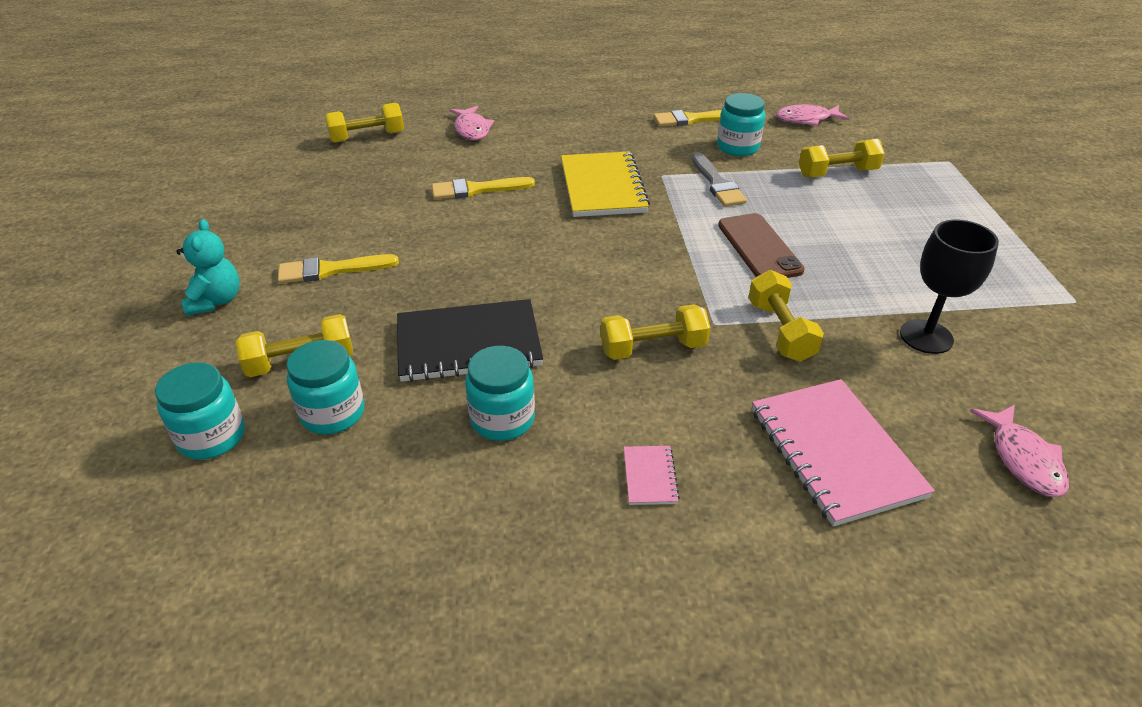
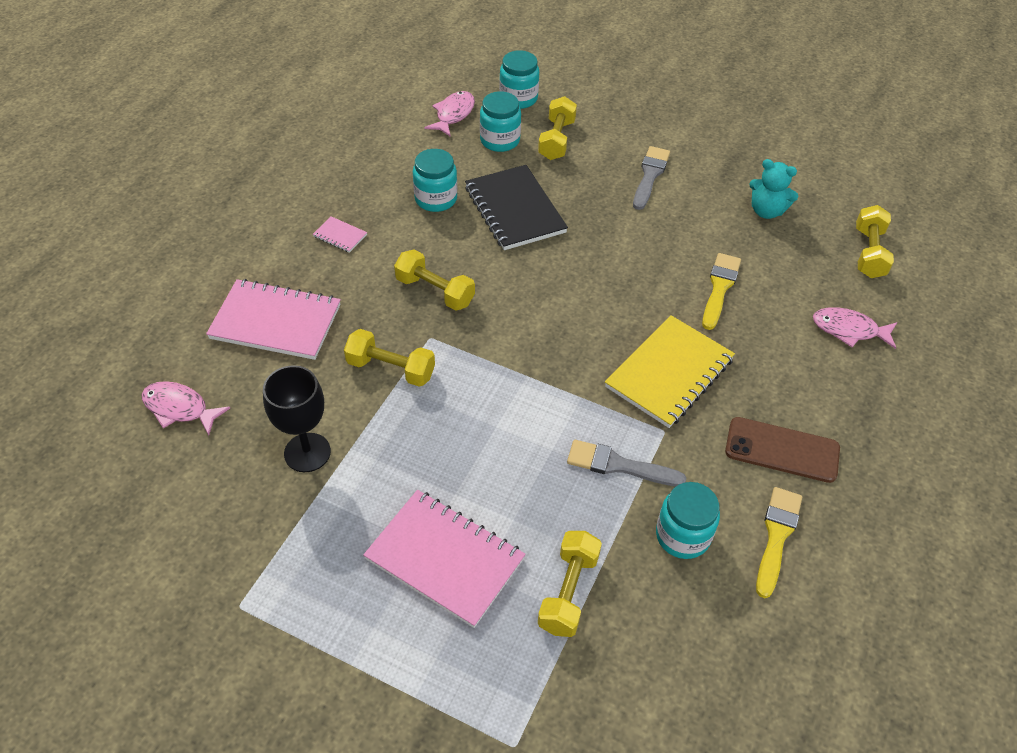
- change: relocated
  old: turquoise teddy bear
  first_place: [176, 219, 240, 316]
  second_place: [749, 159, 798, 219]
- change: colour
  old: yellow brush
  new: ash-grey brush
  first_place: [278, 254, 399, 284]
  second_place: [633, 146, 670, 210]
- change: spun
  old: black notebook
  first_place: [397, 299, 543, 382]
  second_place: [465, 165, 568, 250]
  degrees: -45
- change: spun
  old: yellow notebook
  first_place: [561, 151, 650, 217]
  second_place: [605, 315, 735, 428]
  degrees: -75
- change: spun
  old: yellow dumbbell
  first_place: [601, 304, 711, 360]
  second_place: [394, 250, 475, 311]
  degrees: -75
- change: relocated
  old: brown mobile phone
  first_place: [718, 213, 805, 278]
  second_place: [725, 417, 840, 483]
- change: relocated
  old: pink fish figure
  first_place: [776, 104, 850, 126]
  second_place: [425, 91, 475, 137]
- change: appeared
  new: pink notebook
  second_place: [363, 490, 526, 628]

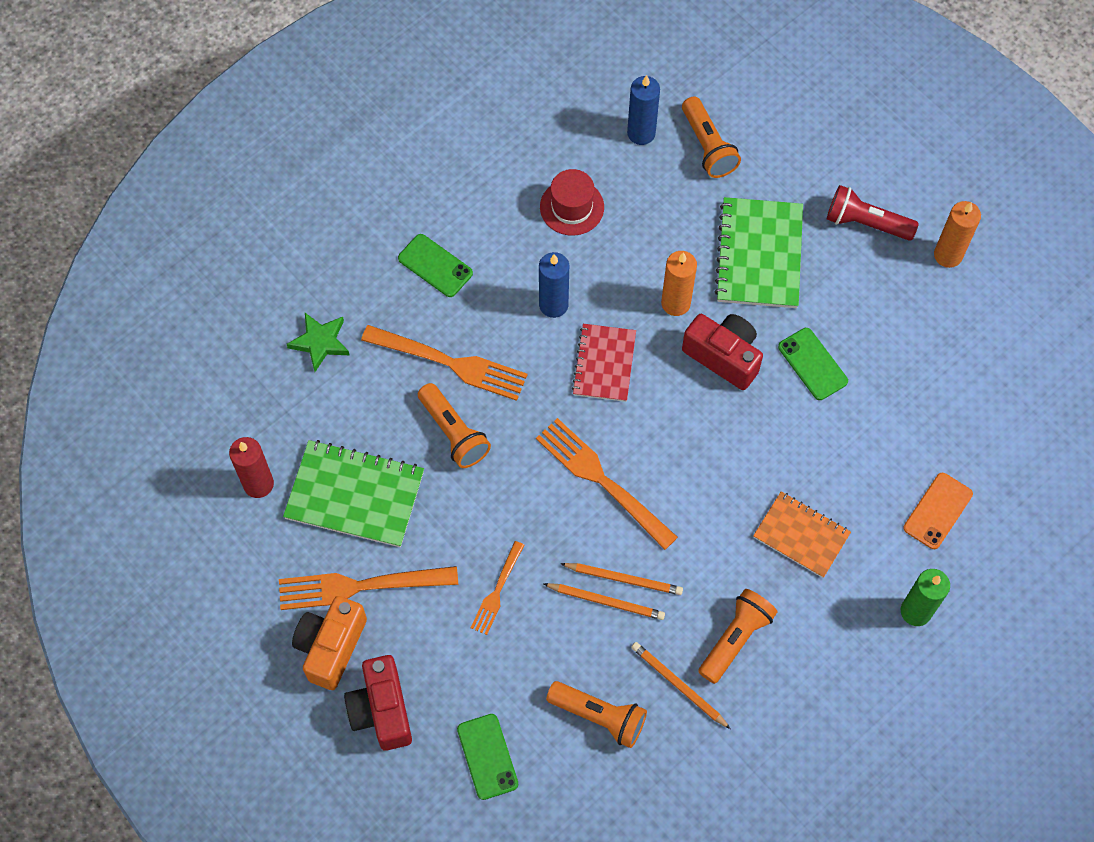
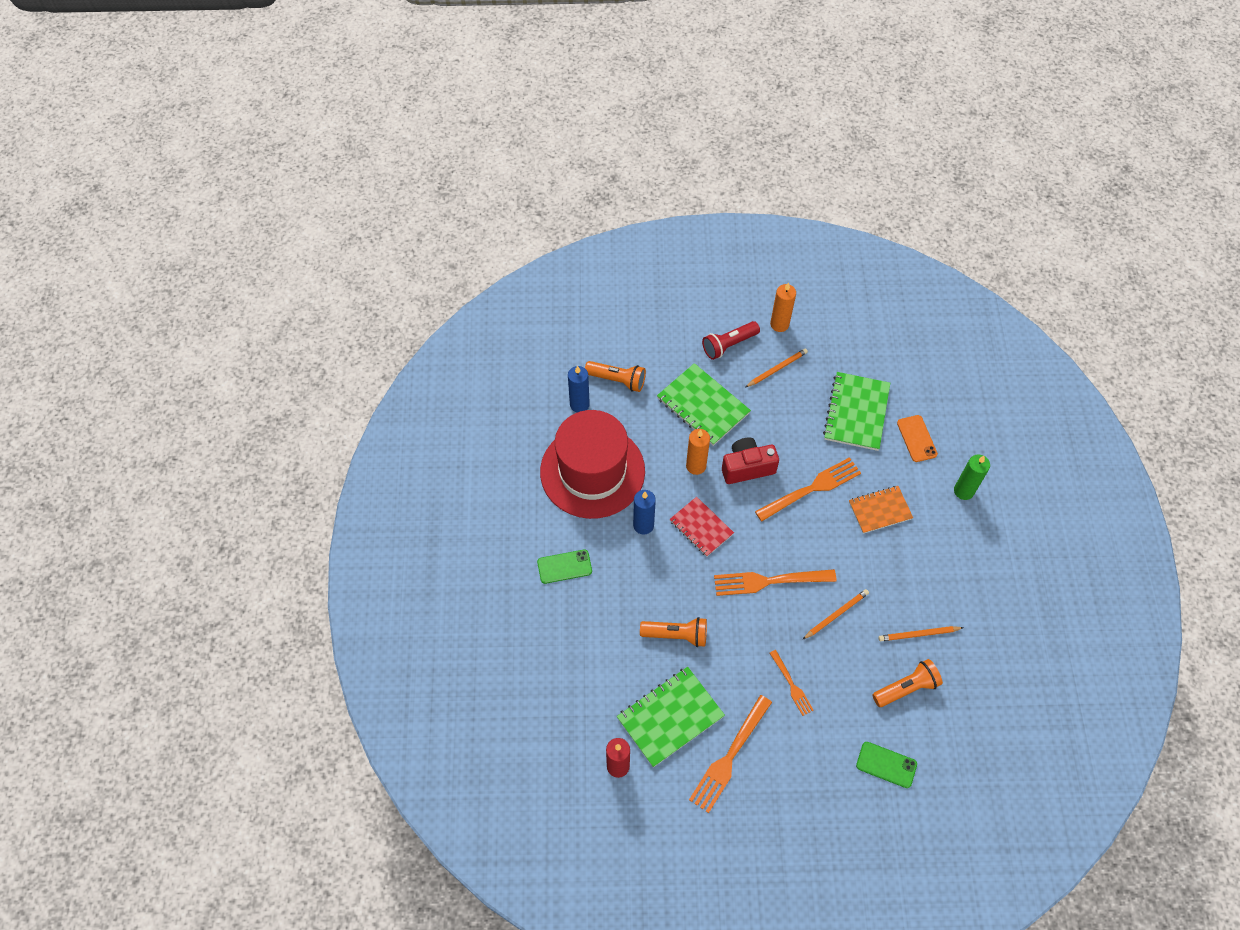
- change: missing
  old: green star
  first_place: [287, 313, 349, 372]
- change: missing
  old: orange-coloured camera
  first_place: [292, 596, 367, 690]
- change: missing
  old: red camera
  first_place: [344, 655, 412, 751]
- change: relocated
  old: orange-coloured table fork
  first_place: [361, 325, 528, 401]
  second_place: [755, 457, 861, 521]
- change: size
  old: red hat
  first_place: [540, 169, 604, 236]
  second_place: [540, 410, 645, 519]
  factor: 2.31
- change: relocated
  old: orange-coloured pencil
  first_place: [544, 583, 665, 620]
  second_place: [746, 348, 808, 387]
- change: missing
  old: orange-coloured pocket torch
  first_place: [698, 589, 778, 684]
- change: missing
  old: green mobile phone
  first_place: [778, 328, 848, 400]
- change: appeared
  new: green notebook
  second_place: [823, 372, 890, 451]

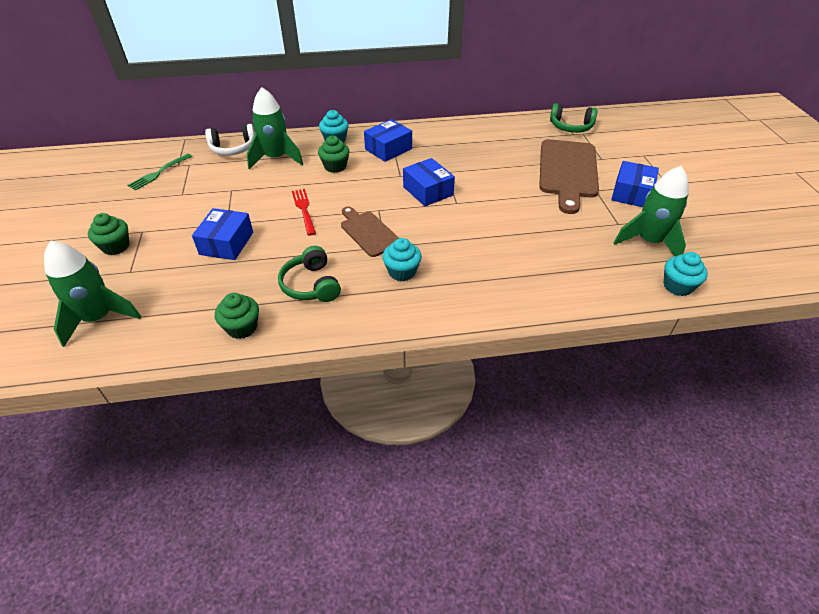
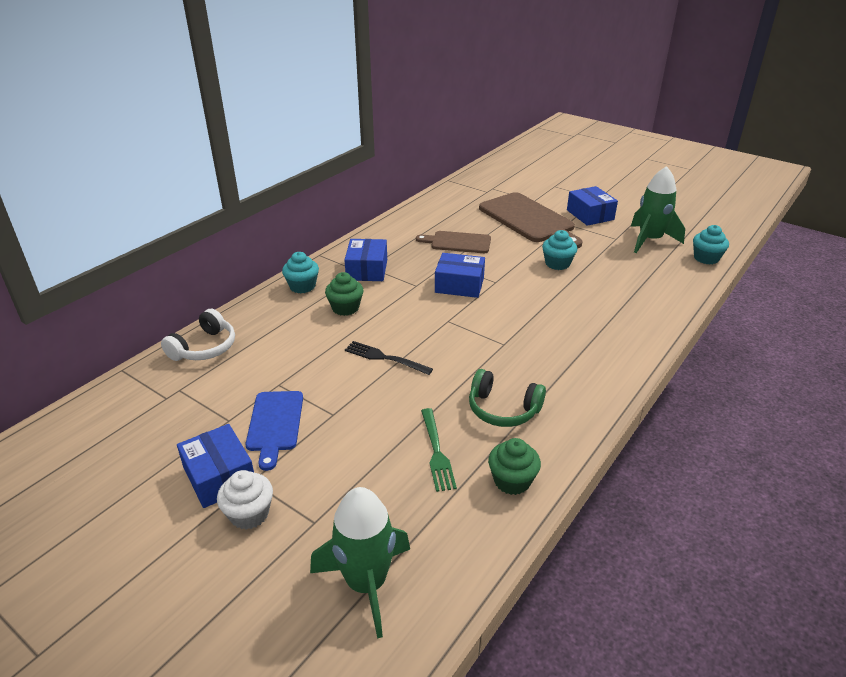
- change: colour
  old: green muffin
  new: pure white muffin
  first_place: [88, 213, 130, 255]
  second_place: [217, 470, 273, 530]
- change: relocated
  old: green table fork
  first_place: [127, 154, 192, 190]
  second_place: [421, 408, 457, 492]
- change: relocated
  old: royal blue package
  first_place: [192, 208, 253, 260]
  second_place: [177, 424, 254, 508]
- change: missing
  old: green toy rocket
  first_place: [247, 87, 303, 169]
- change: colour
  old: red table fork
  new: black table fork
  first_place: [292, 189, 316, 236]
  second_place: [345, 341, 433, 375]
- change: relocated
  old: brown cutting board
  first_place: [341, 207, 399, 257]
  second_place: [416, 231, 491, 253]
- change: relocated
  old: turquoise muffin
  first_place: [382, 238, 422, 281]
  second_place: [542, 230, 577, 270]
- change: missing
  old: green over-ear headphones
  first_place: [550, 103, 597, 133]
- change: appeared
  new: royal blue cutting board
  second_place: [246, 391, 303, 471]

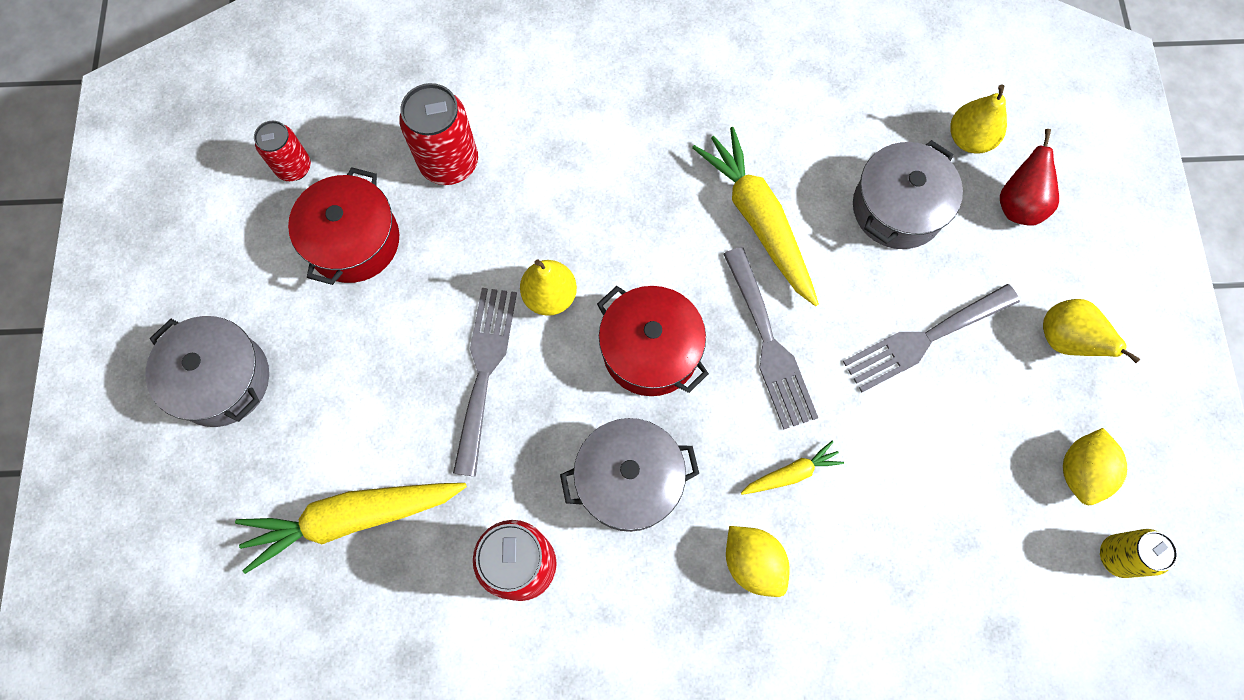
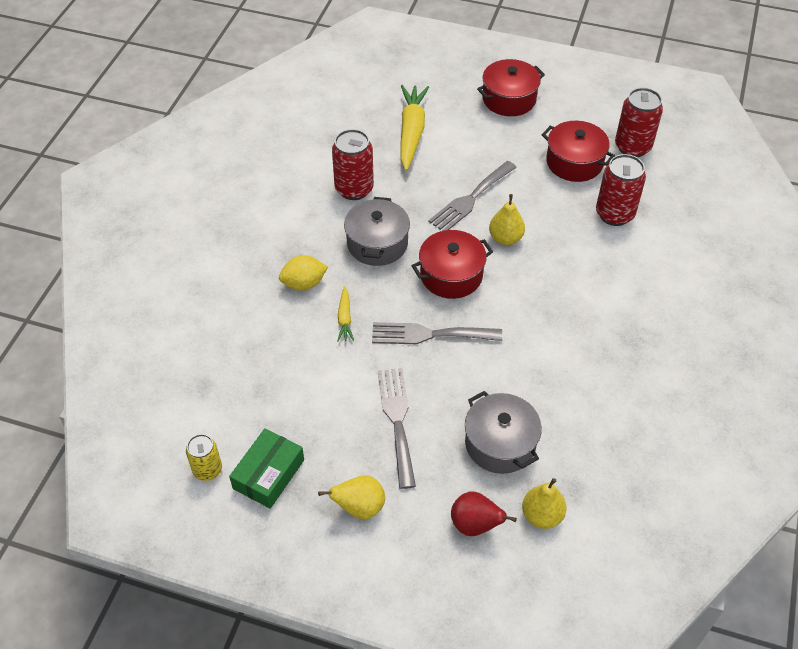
- change: colour
  old: ash-grey stockpot
  new: red stockpot
  first_place: [145, 316, 269, 427]
  second_place: [477, 59, 545, 116]
- change: size
  old: red can
  first_place: [254, 120, 311, 181]
  second_place: [615, 88, 663, 157]
  factor: 1.61
- change: spun
  old: ash-grey table fork
  first_place: [453, 288, 517, 477]
  second_place: [428, 161, 517, 231]
  degrees: 105
- change: missing
  old: yellow carrot
  first_place: [692, 127, 819, 306]
- change: exchanged
  old: yellow toy lemon
  new: green package
  first_place: [1063, 428, 1127, 505]
  second_place: [229, 428, 304, 509]

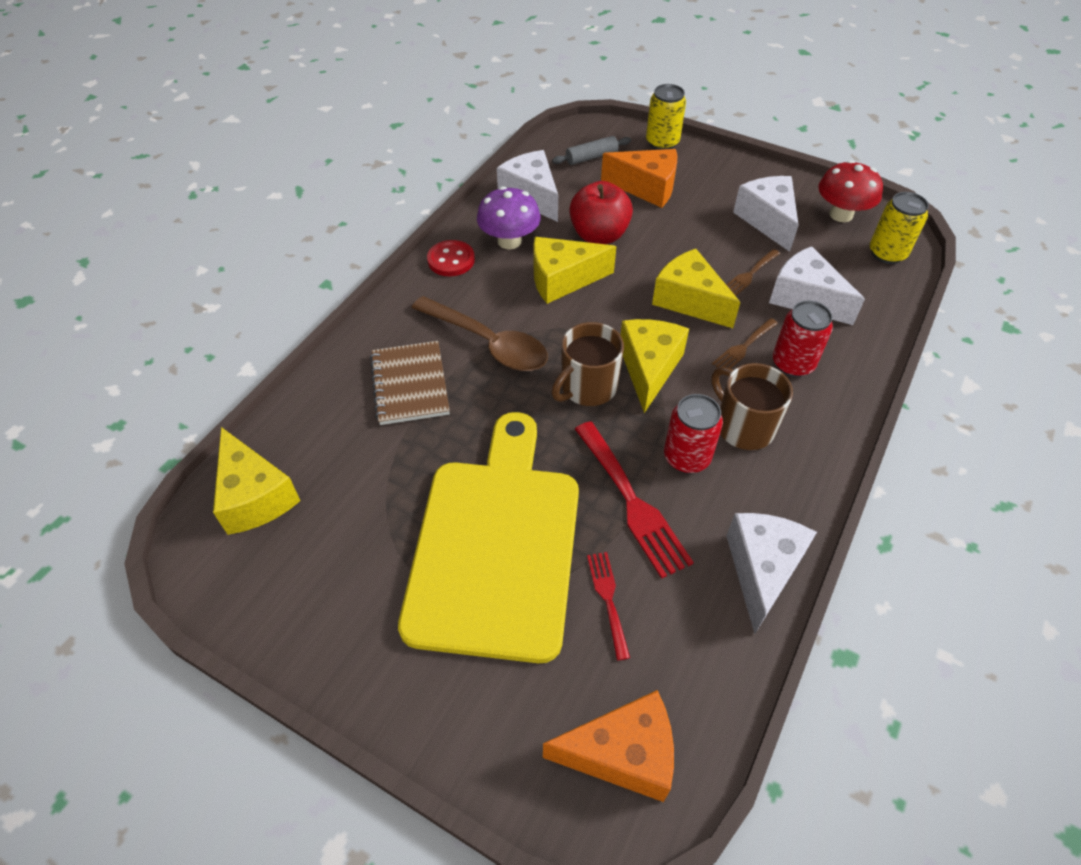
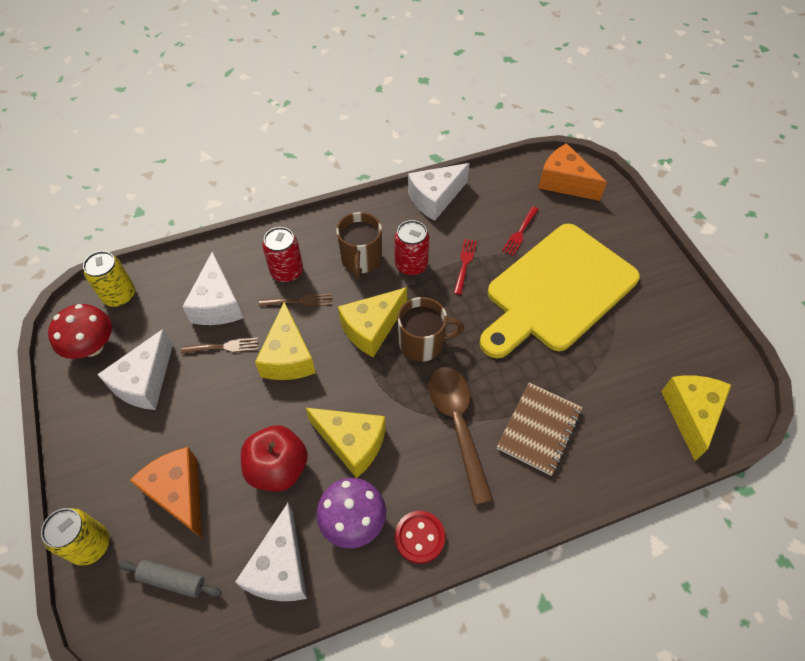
- change: size
  old: red table fork
  first_place: [575, 421, 694, 579]
  second_place: [454, 239, 477, 295]
  factor: 0.56

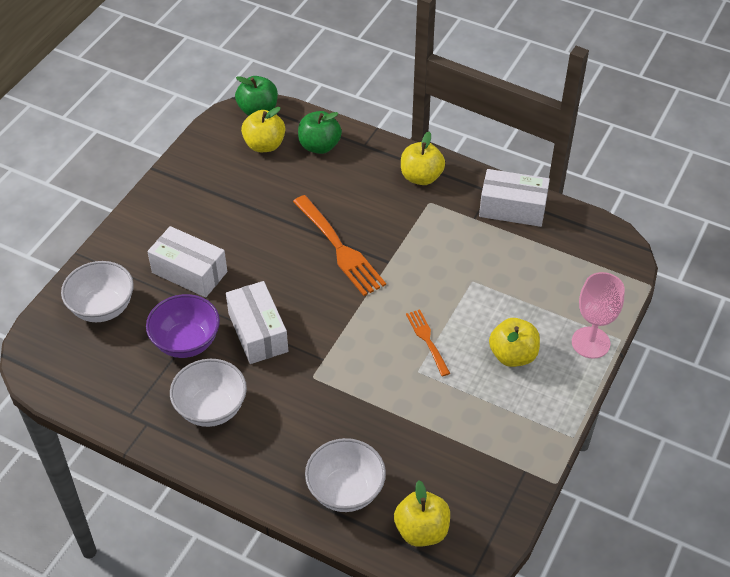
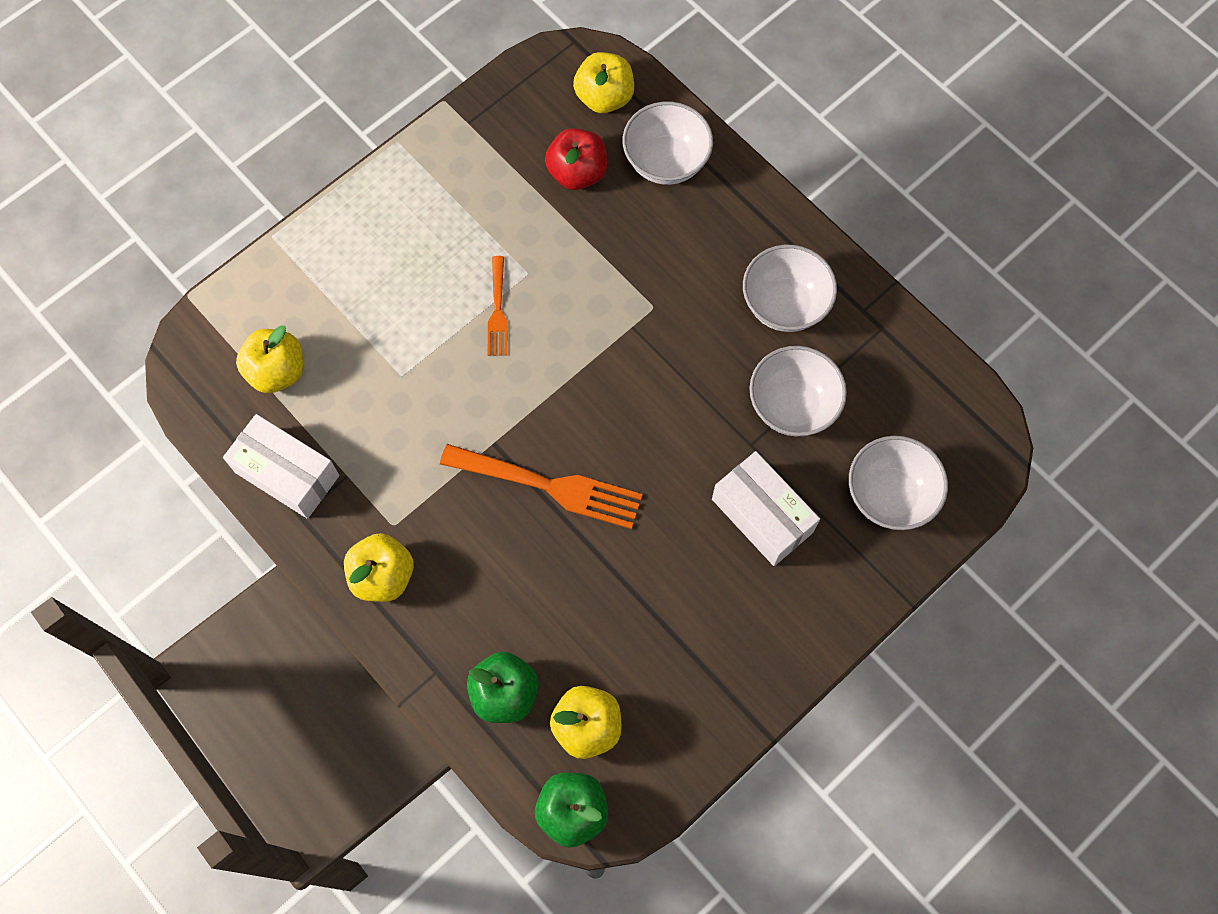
- change: colour
  old: violet bowl
  new: pure white bowl
  first_place: [146, 294, 220, 358]
  second_place: [749, 346, 847, 436]
- change: missing
  old: pure white package
  first_place: [226, 281, 288, 364]
- change: spun
  old: orange-coloured table fork
  first_place: [293, 195, 386, 296]
  second_place: [440, 444, 642, 529]
  degrees: 120
- change: relocated
  old: yellow apple fruit
  first_place: [489, 318, 540, 367]
  second_place: [236, 325, 303, 393]
- change: missing
  old: pink goblet
  first_place: [572, 272, 625, 359]
- change: appeared
  new: red apple fruit
  second_place: [545, 128, 607, 190]

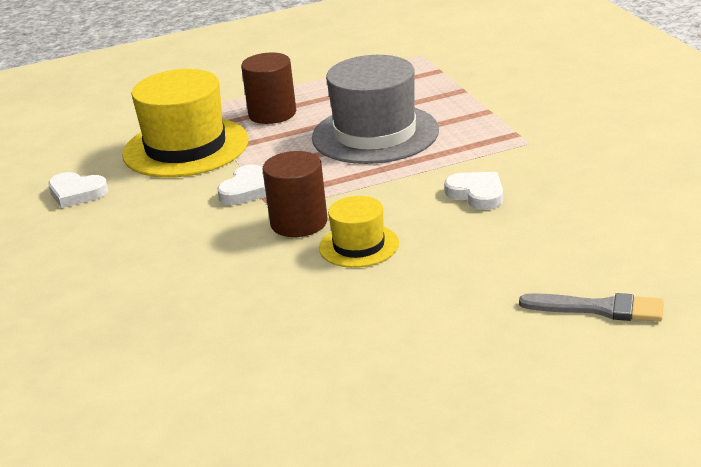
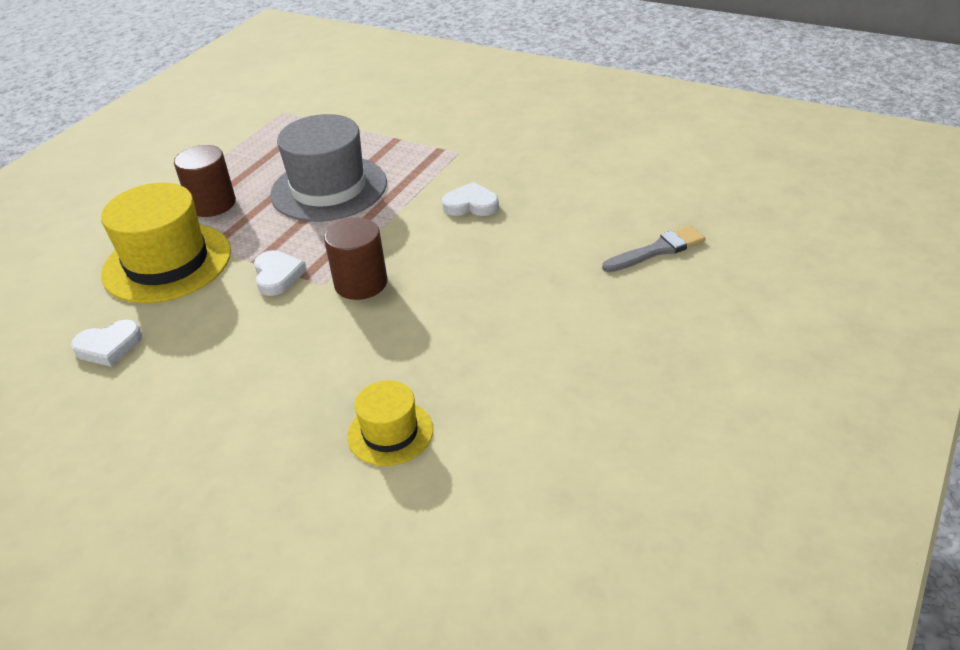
- change: relocated
  old: yellow hat
  first_place: [319, 196, 399, 268]
  second_place: [347, 380, 433, 466]

